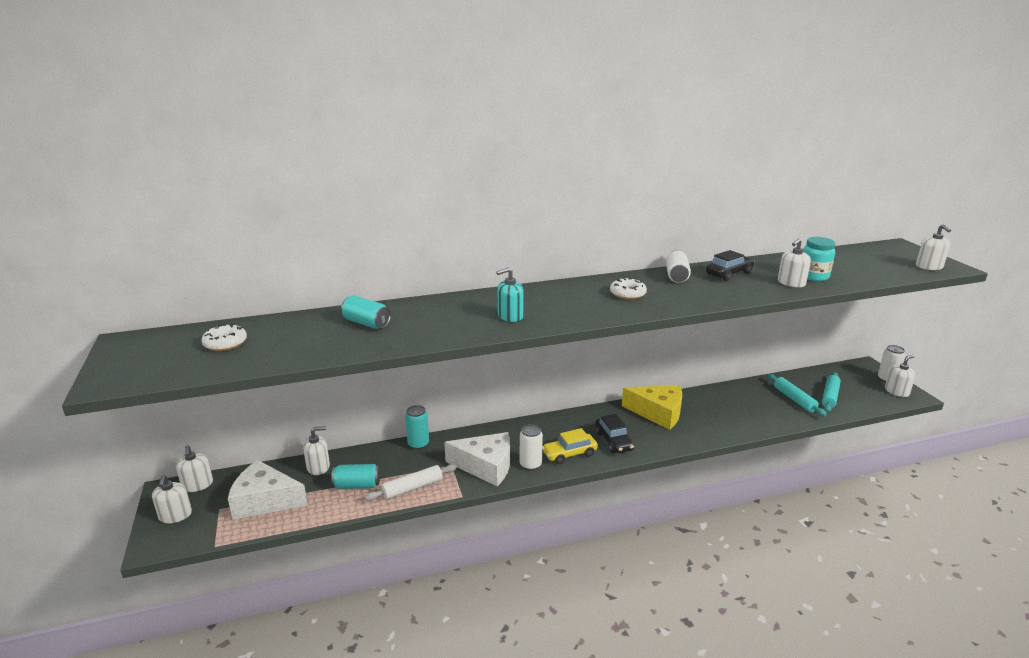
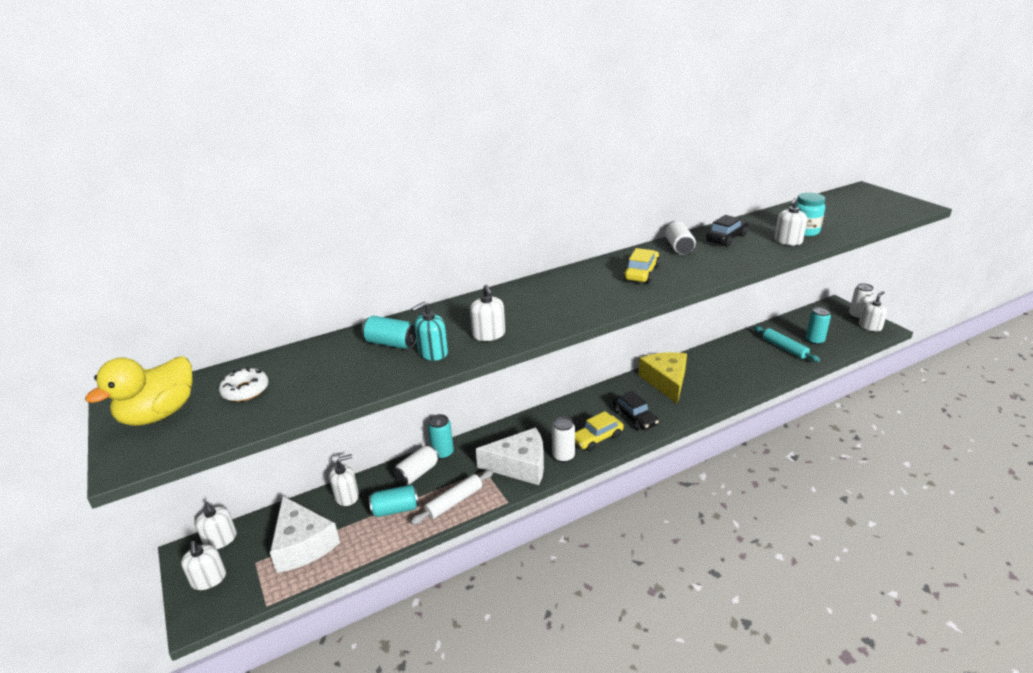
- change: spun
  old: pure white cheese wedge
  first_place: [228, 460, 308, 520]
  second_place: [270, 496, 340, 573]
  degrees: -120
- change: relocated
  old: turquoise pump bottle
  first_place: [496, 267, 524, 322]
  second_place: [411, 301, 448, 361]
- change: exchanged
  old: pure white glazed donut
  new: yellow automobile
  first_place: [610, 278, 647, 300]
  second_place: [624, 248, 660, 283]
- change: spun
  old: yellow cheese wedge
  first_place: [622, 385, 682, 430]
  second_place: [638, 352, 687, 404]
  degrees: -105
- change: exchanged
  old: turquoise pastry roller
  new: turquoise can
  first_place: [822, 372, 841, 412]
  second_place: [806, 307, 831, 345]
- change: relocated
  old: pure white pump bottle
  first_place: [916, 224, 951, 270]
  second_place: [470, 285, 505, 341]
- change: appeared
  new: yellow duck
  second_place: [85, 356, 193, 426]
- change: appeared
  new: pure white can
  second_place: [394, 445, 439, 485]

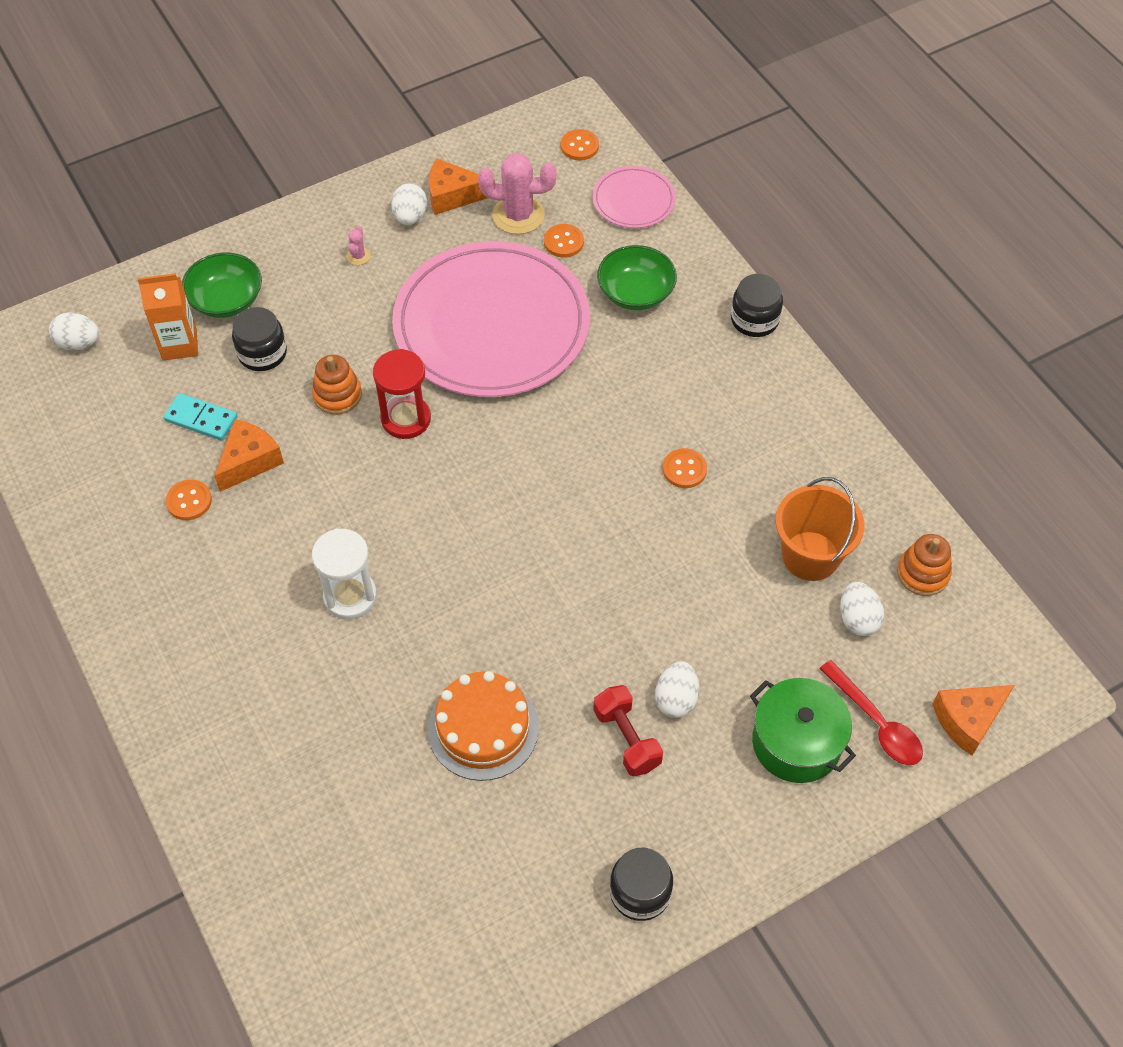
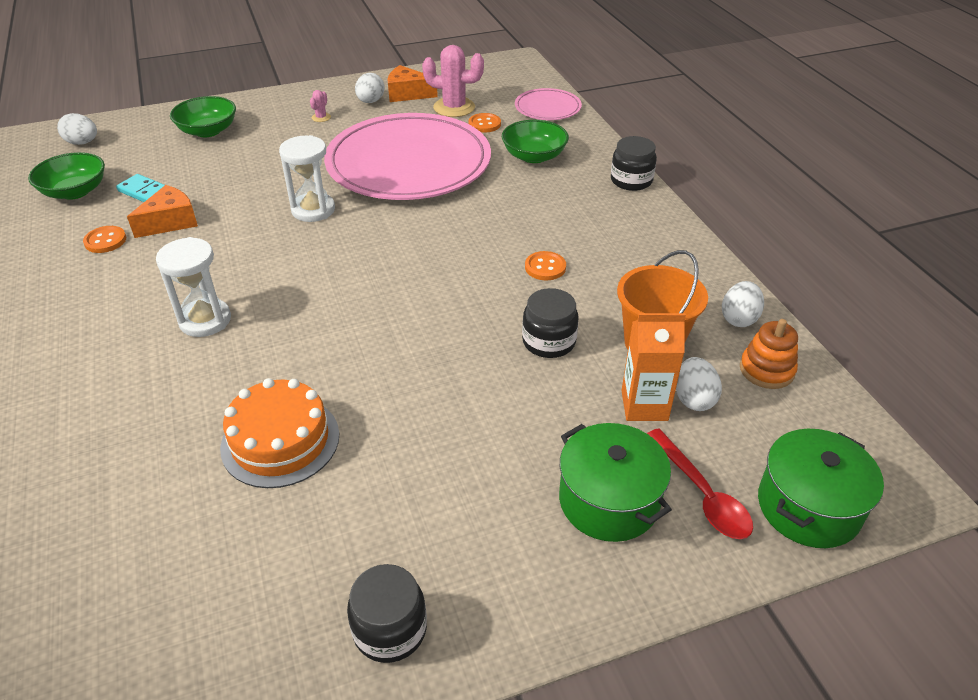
- change: relocated
  old: orange-coloured juice carton
  first_place: [137, 273, 198, 361]
  second_place: [621, 313, 686, 421]
- change: relocated
  old: black preserve jar
  first_place: [232, 307, 287, 371]
  second_place: [522, 288, 579, 358]
- change: missing
  old: orange-coloured stacking toy
  first_place: [312, 355, 362, 415]
- change: colour
  old: red hourglass
  new: pure white hourglass
  first_place: [373, 349, 431, 439]
  second_place: [279, 135, 335, 222]
- change: missing
  old: orange-coloured shirt button
  first_place: [561, 129, 599, 161]
- change: missing
  old: red dumbbell
  first_place: [593, 685, 663, 777]
- change: relocated
  old: pure white toy egg
  first_place: [655, 661, 699, 718]
  second_place: [722, 281, 764, 327]
- change: exchanged
  old: orange-coloured cheese wedge
  new: green stockpot
  first_place: [933, 685, 1015, 756]
  second_place: [758, 429, 884, 548]
- change: appeared
  new: green bowl
  second_place: [28, 152, 105, 200]

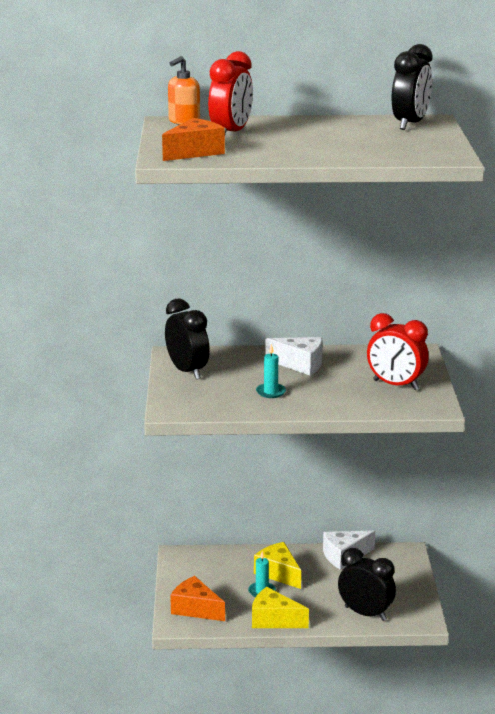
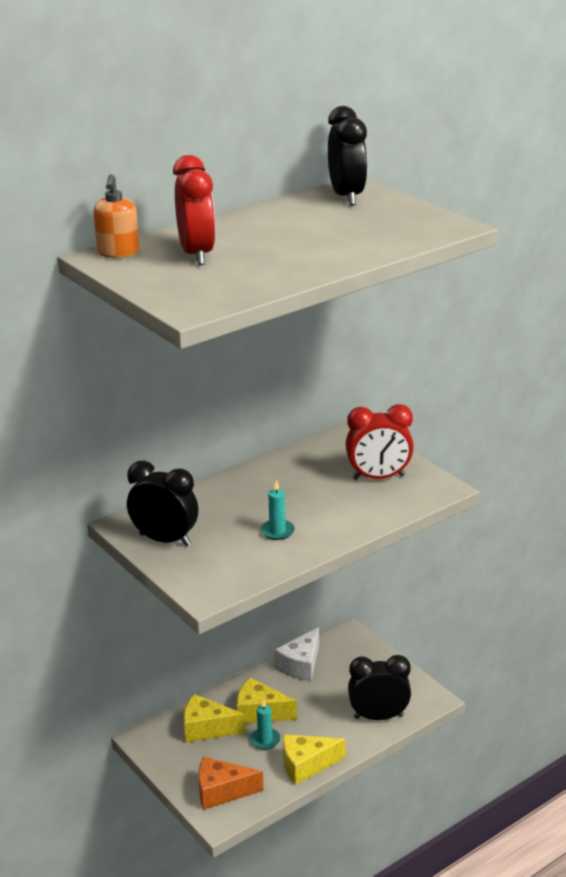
- change: missing
  old: orange-coloured cheese wedge
  first_place: [162, 118, 225, 161]
- change: missing
  old: pure white cheese wedge
  first_place: [266, 337, 322, 376]
- change: appeared
  new: yellow cheese wedge
  second_place: [183, 694, 245, 742]

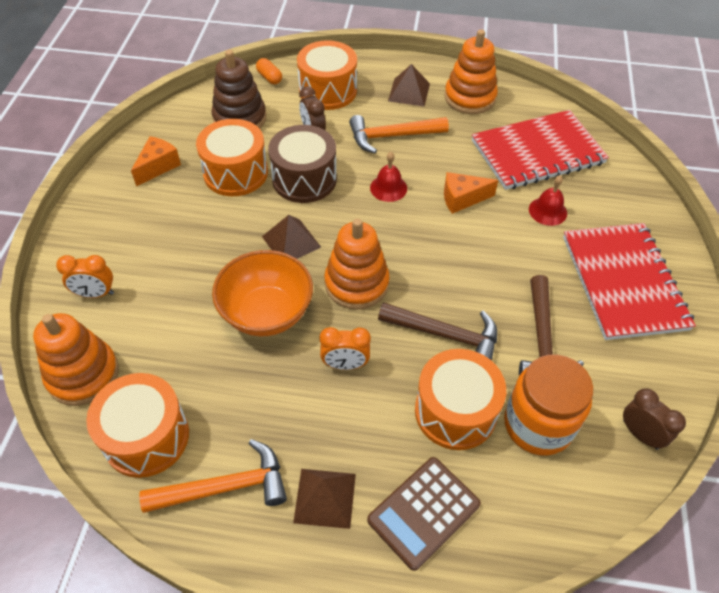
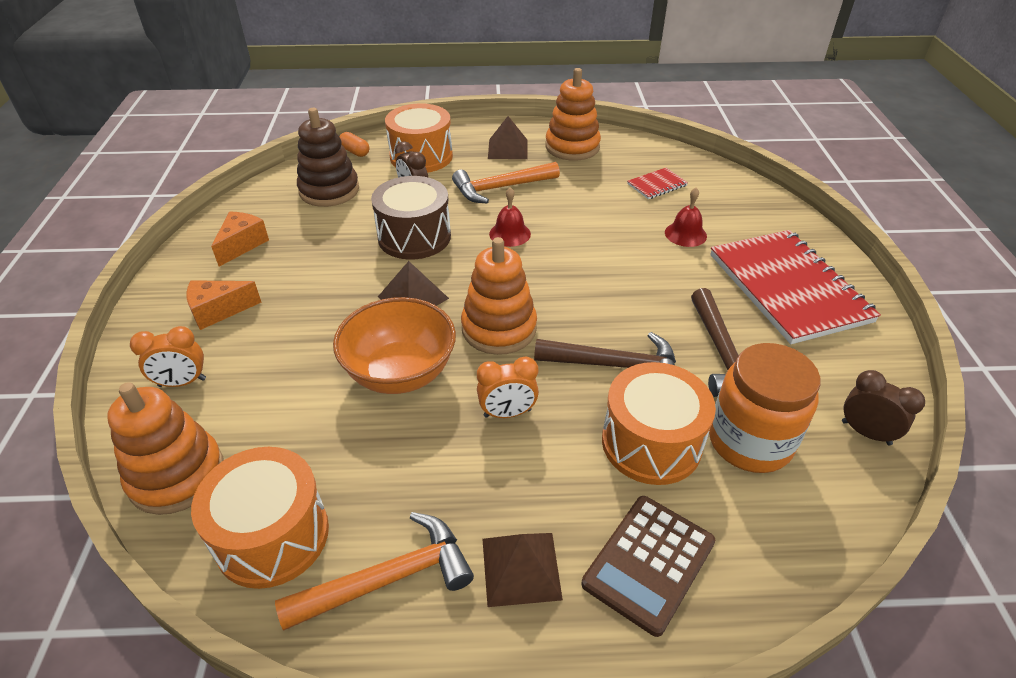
- change: missing
  old: orange-coloured drum
  first_place: [196, 119, 268, 196]
- change: relocated
  old: orange-coloured cheese wedge
  first_place: [444, 172, 498, 214]
  second_place: [186, 280, 261, 330]
- change: size
  old: red notebook
  first_place: [472, 110, 609, 190]
  second_place: [627, 168, 688, 199]
  factor: 0.42

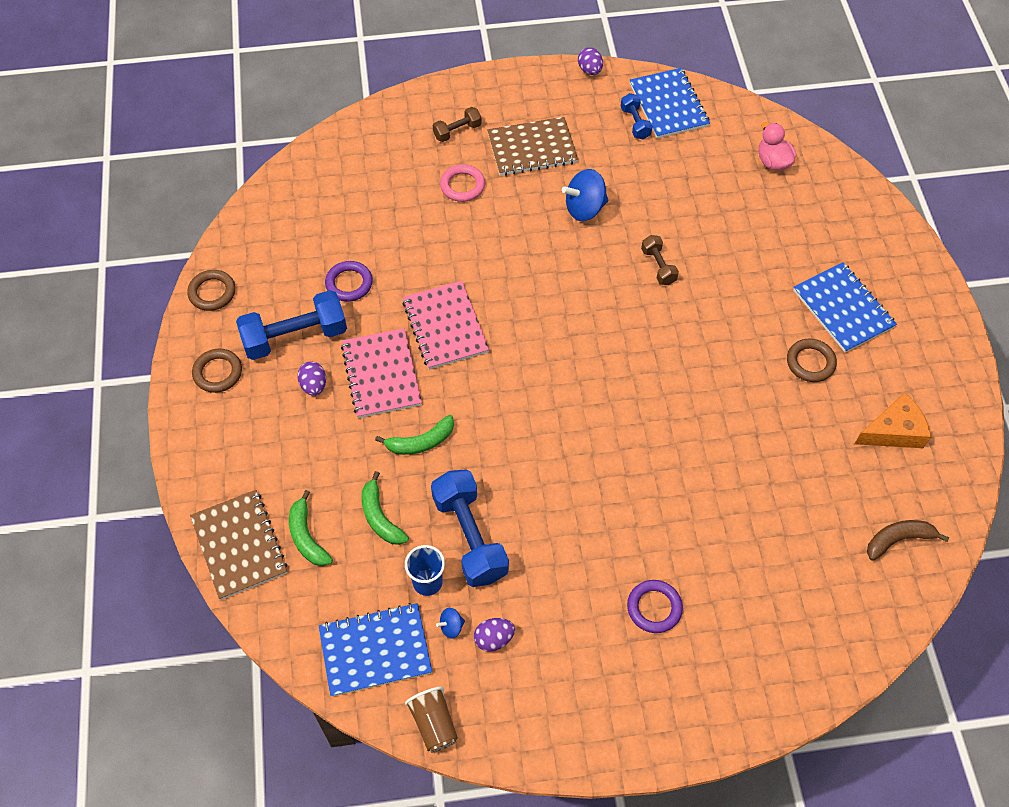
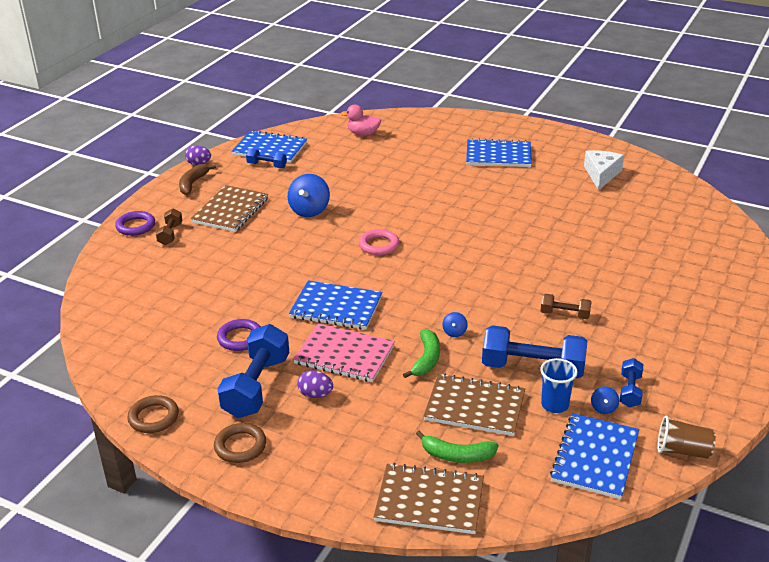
- change: exchanged
  old: green toy banana
  new: brown notebook
  first_place: [361, 471, 409, 545]
  second_place: [424, 373, 525, 436]
- change: colour
  old: pink notebook
  new: royal blue notebook
  first_place: [403, 281, 489, 370]
  second_place: [289, 281, 382, 330]
- change: relocated
  old: pink ring
  first_place: [440, 164, 485, 202]
  second_place: [359, 229, 399, 255]
- change: exchanged
  old: violet toy egg
  new: royal blue dumbbell
  first_place: [474, 618, 515, 652]
  second_place: [620, 358, 643, 408]
- change: relocated
  old: violet ring
  first_place: [627, 580, 683, 633]
  second_place: [115, 211, 155, 236]
- change: relocated
  old: brown dumbbell
  first_place: [641, 235, 679, 285]
  second_place: [541, 294, 591, 319]
- change: missing
  old: brown ring
  first_place: [787, 339, 837, 382]
- change: colour
  old: orange-coloured cheese wedge
  new: pure white cheese wedge
  first_place: [855, 392, 931, 448]
  second_place: [584, 150, 624, 190]
- change: relocated
  old: brown toy banana
  first_place: [867, 520, 949, 561]
  second_place: [179, 164, 216, 195]
- change: appeared
  new: royal blue spinning top
  second_place: [443, 312, 467, 337]

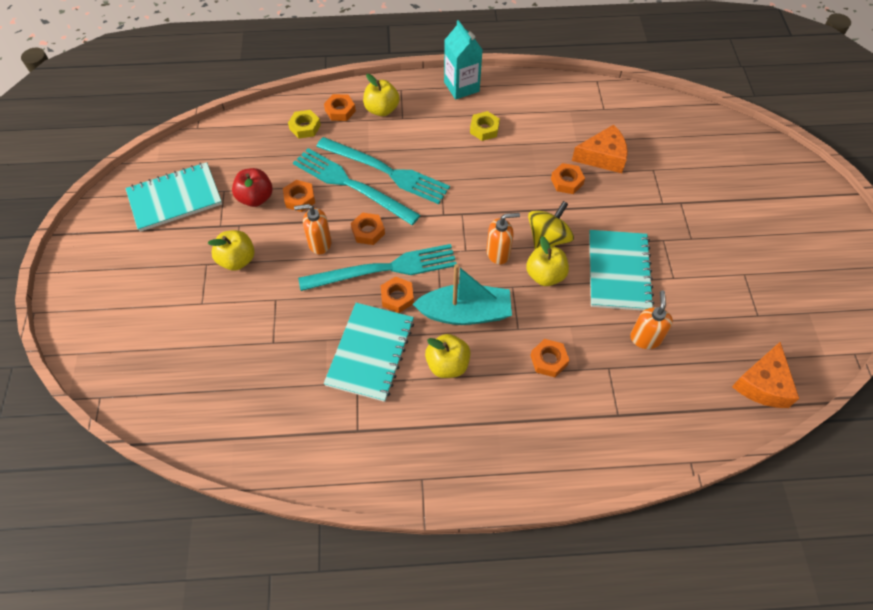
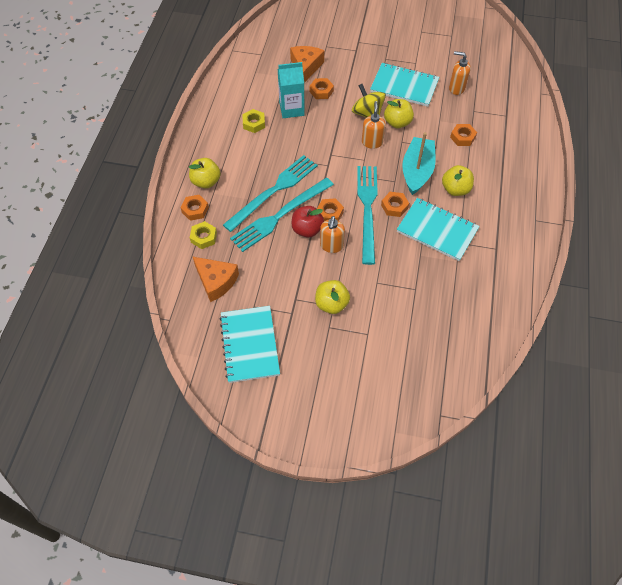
- change: relocated
  old: red apple fruit
  first_place: [232, 168, 273, 207]
  second_place: [292, 206, 324, 238]
- change: missing
  old: orange-coloured hex nut
  first_place: [283, 180, 315, 212]
- change: relocated
  old: turquoise juice carton
  first_place: [444, 20, 482, 100]
  second_place: [278, 62, 305, 118]
- change: relocated
  old: orange-coloured cheese wedge
  first_place: [732, 342, 799, 408]
  second_place: [193, 257, 239, 302]

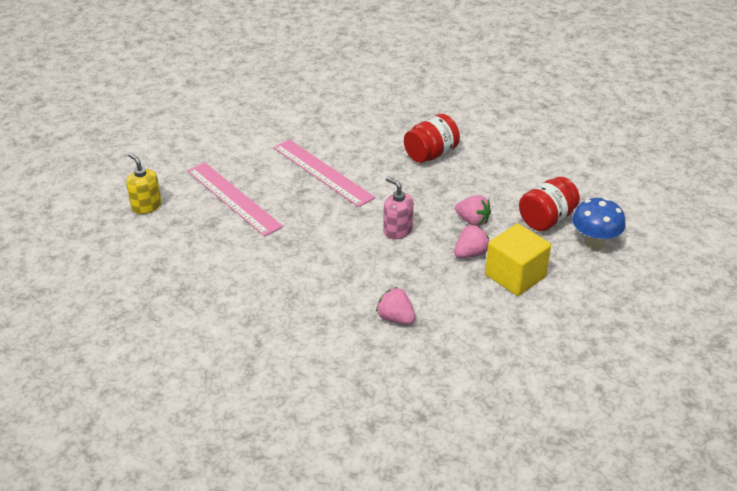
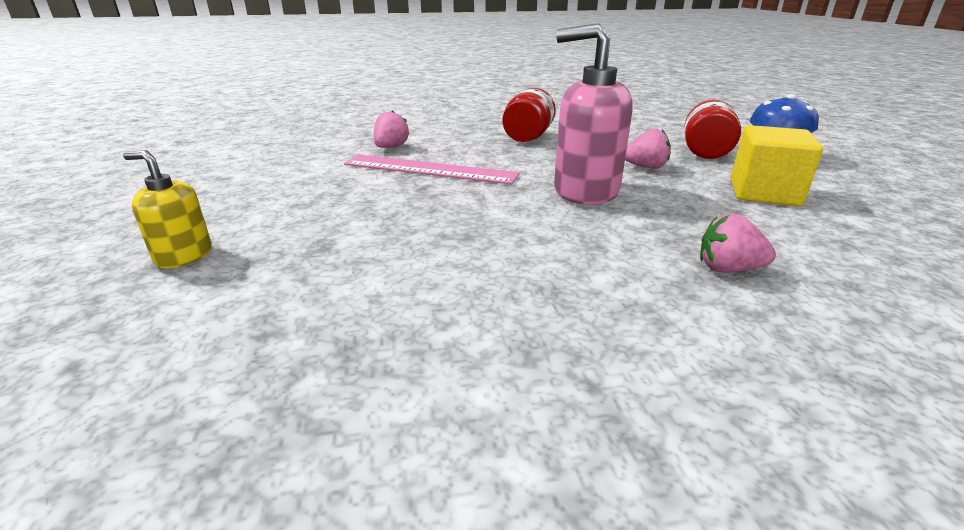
- change: missing
  old: pink ruler
  first_place: [187, 163, 283, 237]
- change: size
  old: pink pump bottle
  first_place: [383, 177, 414, 239]
  second_place: [554, 23, 633, 205]
  factor: 1.81
- change: relocated
  old: pink berry
  first_place: [454, 225, 489, 258]
  second_place: [374, 111, 409, 148]

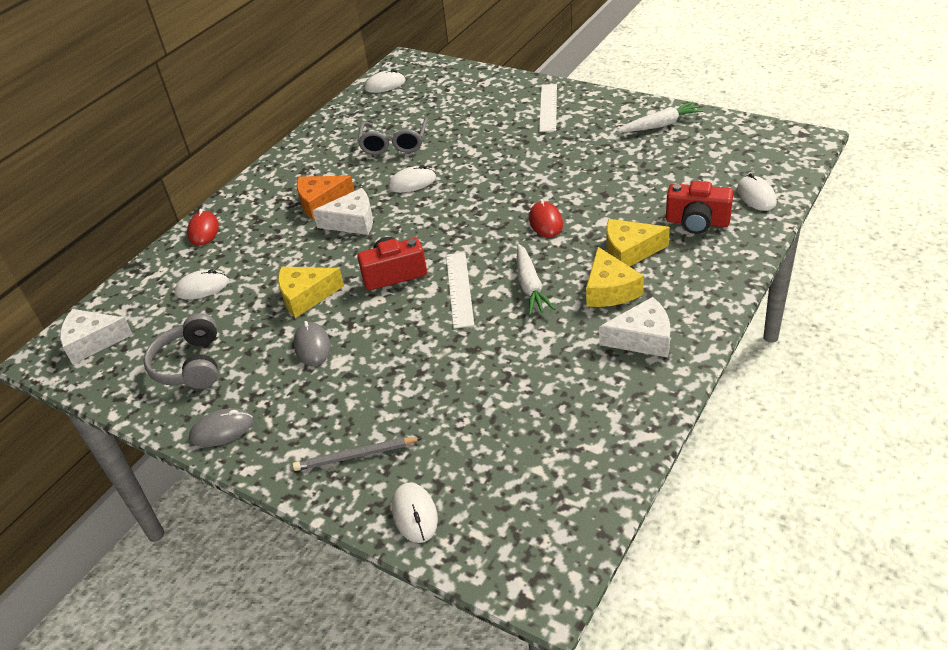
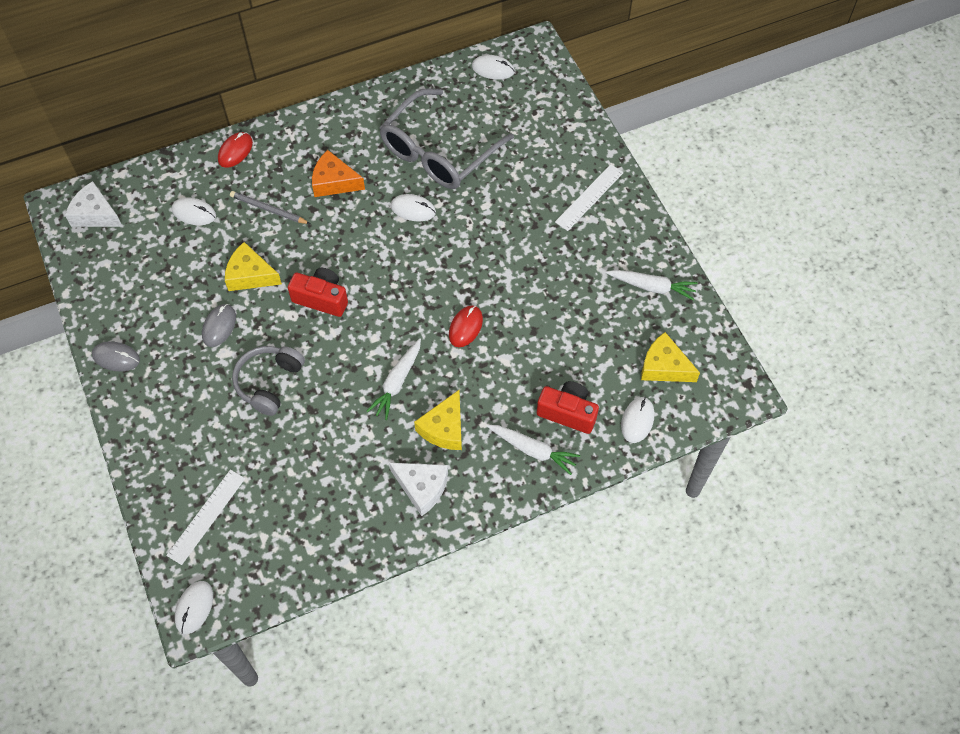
- change: relocated
  old: ash-grey over-ear headphones
  first_place: [144, 313, 218, 389]
  second_place: [232, 346, 305, 416]
- change: relocated
  old: ash-grey pencil
  first_place: [293, 437, 422, 471]
  second_place: [230, 191, 310, 224]
- change: missing
  old: pure white cheese wedge
  first_place: [312, 188, 373, 235]
- change: size
  old: ash-grey eyeglasses
  first_place: [357, 117, 428, 155]
  second_place: [379, 88, 514, 189]
  factor: 1.64
- change: relocated
  old: pure white mouse
  first_place: [392, 483, 438, 543]
  second_place: [175, 581, 213, 634]
- change: relocated
  old: pure white ruler
  first_place: [446, 252, 474, 329]
  second_place: [166, 470, 245, 565]
- change: relocated
  old: yellow cheese wedge
  first_place: [607, 219, 670, 267]
  second_place: [641, 332, 700, 382]
- change: spun
  old: red camera
  first_place: [666, 181, 733, 234]
  second_place: [537, 381, 599, 434]
  degrees: 150
- change: appeared
  new: pure white carrot
  second_place: [487, 425, 580, 475]

